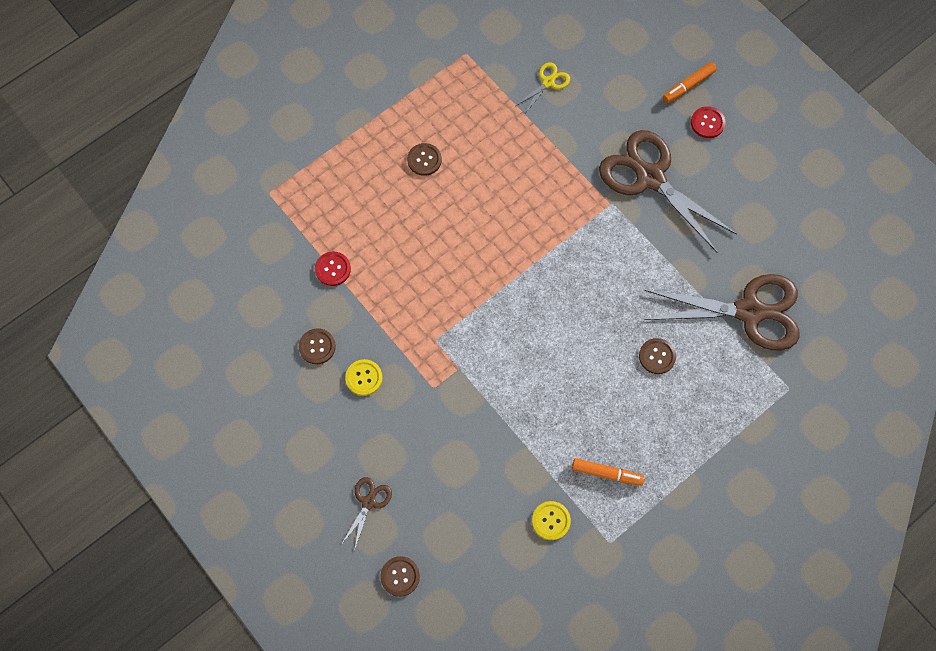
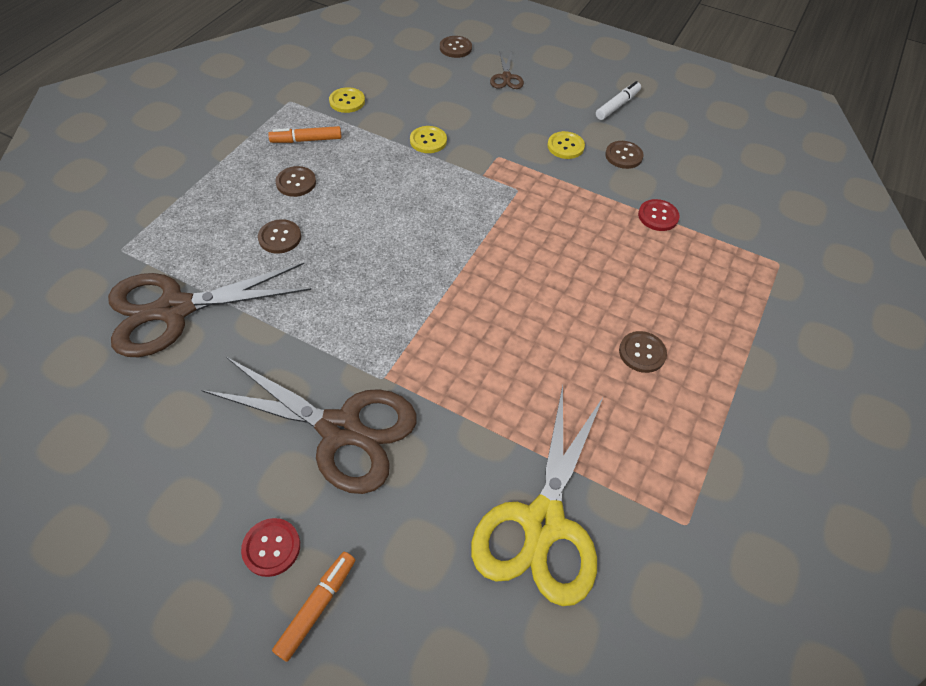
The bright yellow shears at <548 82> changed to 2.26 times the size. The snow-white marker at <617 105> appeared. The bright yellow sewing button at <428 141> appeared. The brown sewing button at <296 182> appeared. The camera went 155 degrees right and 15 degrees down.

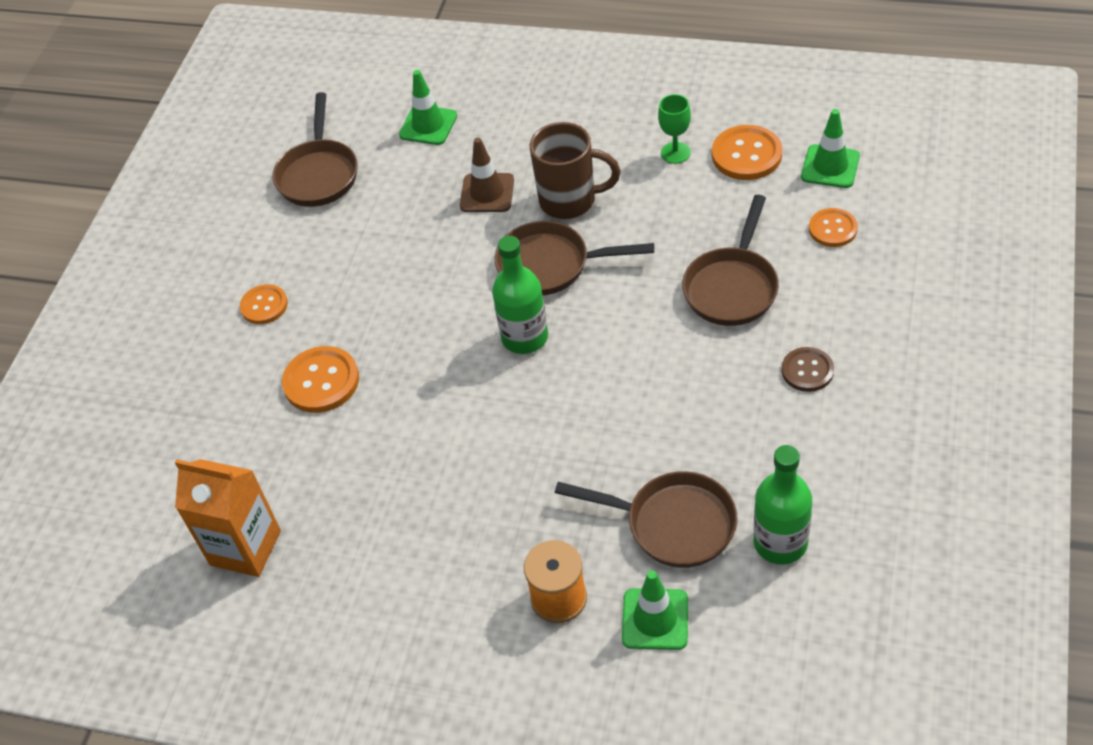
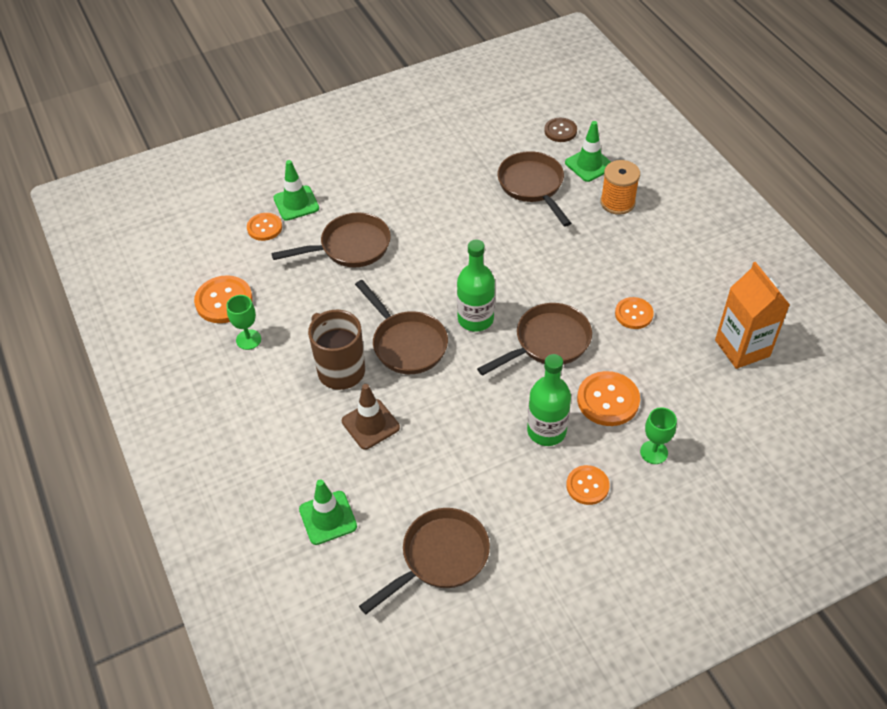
The green safety cone moved from <830 166> to <296 203>. The brown sewing button moved from <807 371> to <560 131>. The green flask moved from <780 542> to <546 431>. The orange sewing button at <633 314> appeared. The brown frying pan at <547 342> appeared. The green goblet at <654 452> appeared. The camera went 135 degrees left and 0 degrees up.

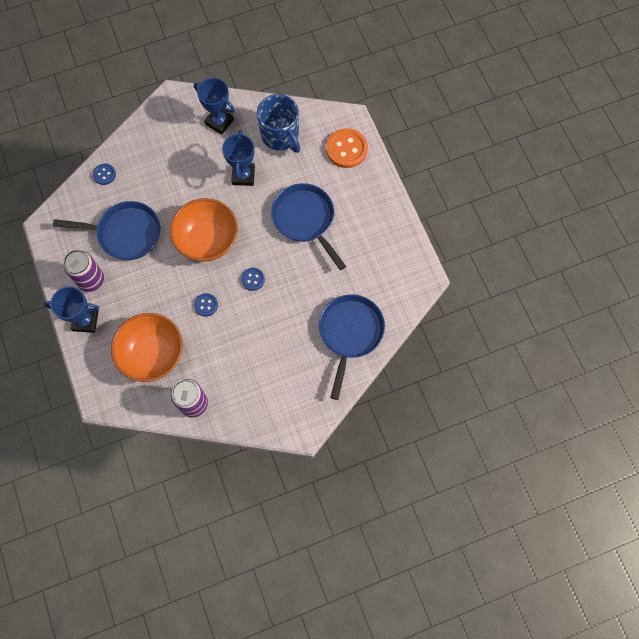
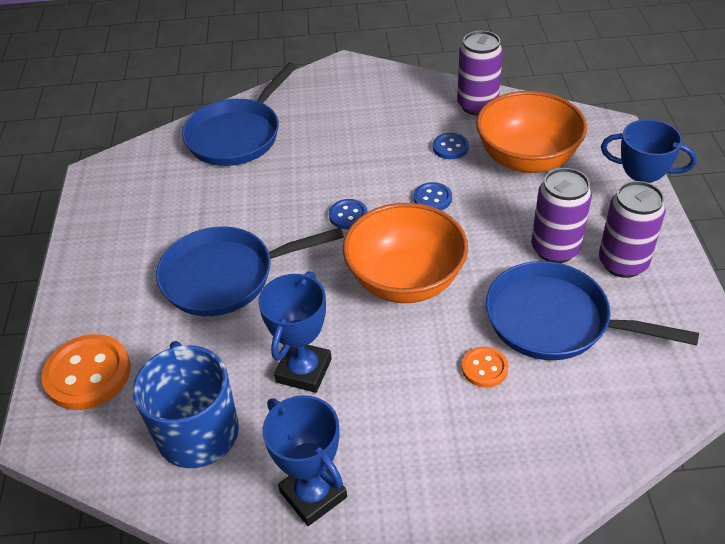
The cobalt sewing button moved from <104 174> to <450 147>. The cobalt frying pan at <305 220> turned 90 degrees clockwise. The royal purple soda can at <555 249> appeared. The orange sewing button at <484 368> appeared. The camera went 160 degrees left and 25 degrees down.

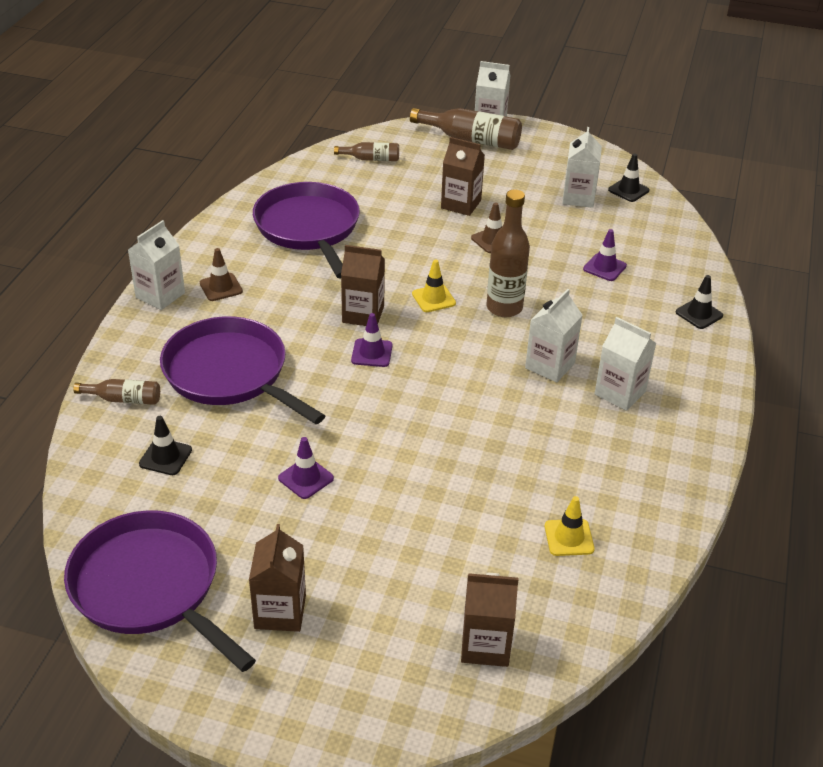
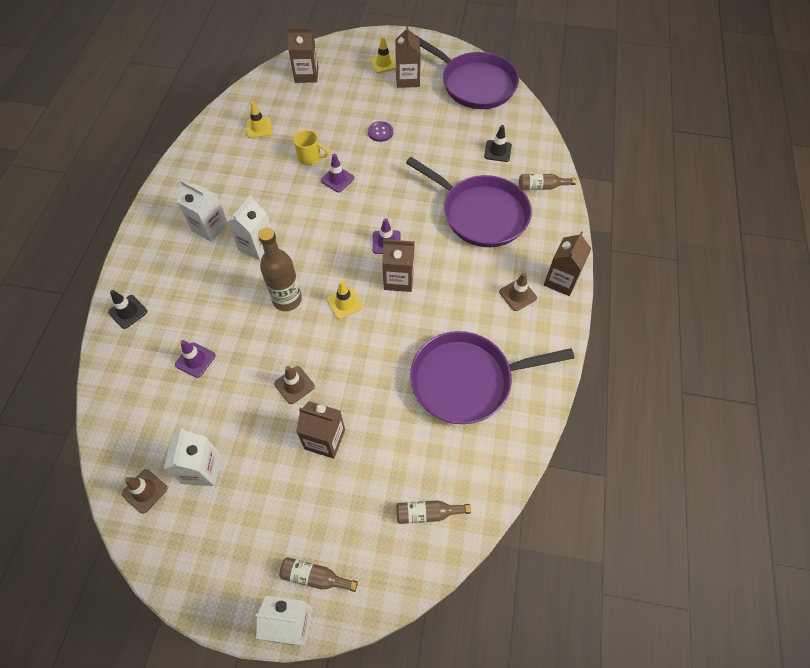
The brown flask at <471 139> changed to 0.56 times the size. The jet-black safety cone at <628 190> became the brown safety cone at <144 491>. The royal purple frying pan at <308 228> turned 105 degrees clockwise. The snow-white juice carton at <160 295> became the brown juice carton at <561 280>. The royal purple safety cone moved from <306 478> to <337 179>. The bright yellow safety cone at <383 63> appeared. The royal purple sewing button at <380 132> appeared. The bright yellow coffee mug at <310 157> appeared. The camera went 175 degrees right and 20 degrees up.

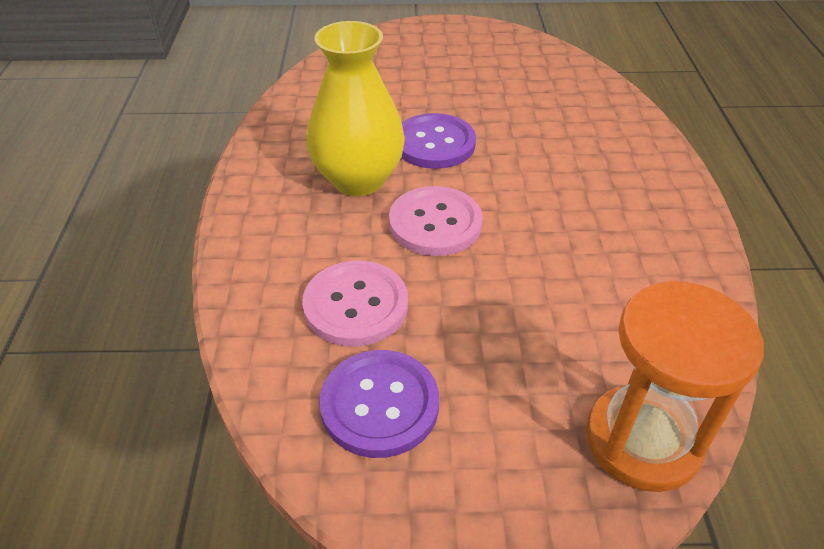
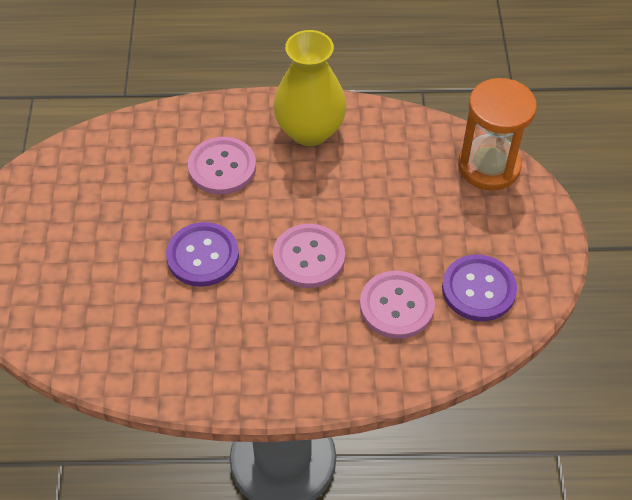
The bright yellow flower vase moved from <358 179> to <310 131>. The rose-pink sewing button at <222 167> appeared. The camera went 90 degrees left and 10 degrees up.

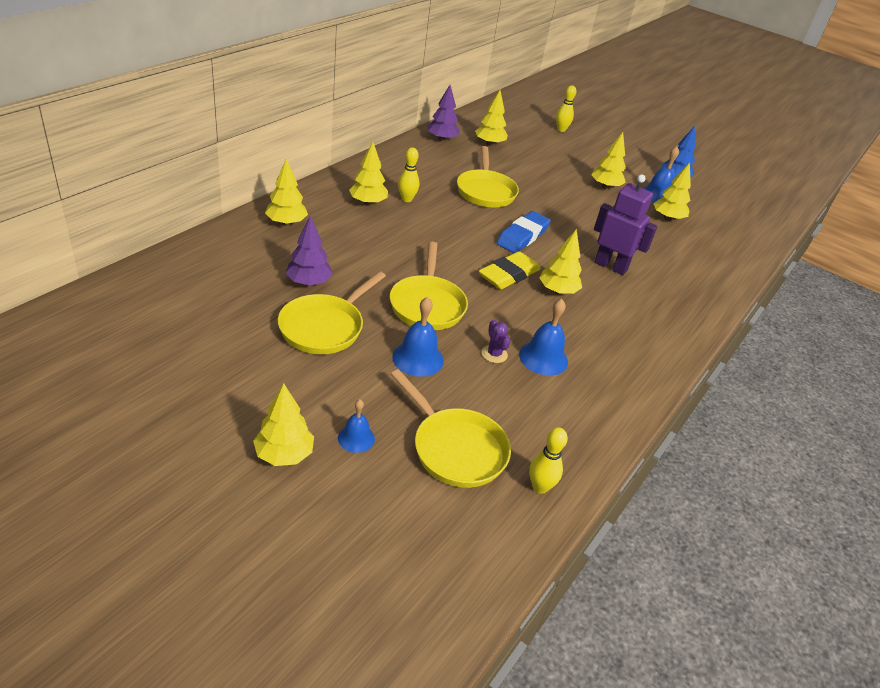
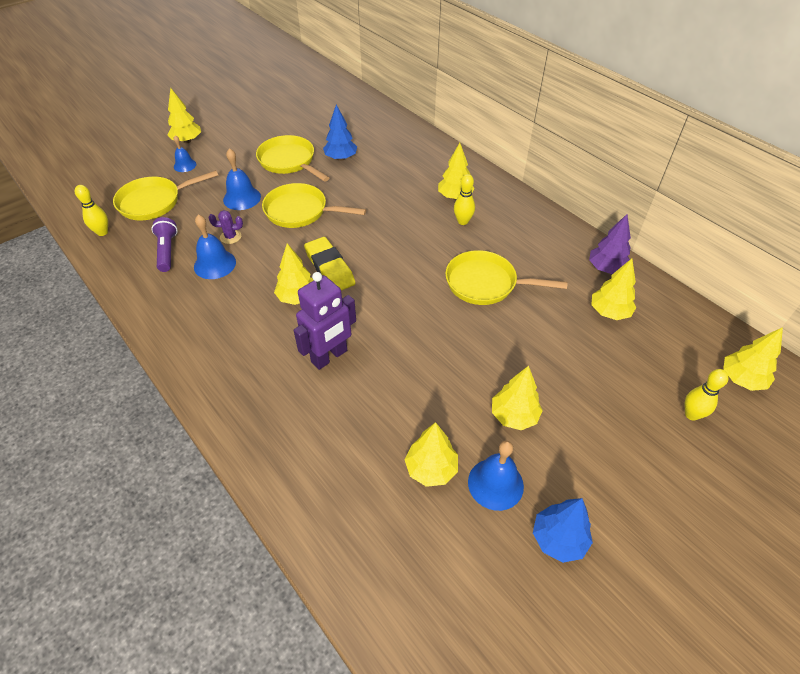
The bright yellow fir tree moved from <286 223> to <741 379>. The cobalt pencil eraser at <522 236> disappeared. The royal purple fir tree at <308 282> became the cobalt fir tree at <341 158>. The royal purple flashlight at <167 251> appeared. The camera went 110 degrees right and 10 degrees up.

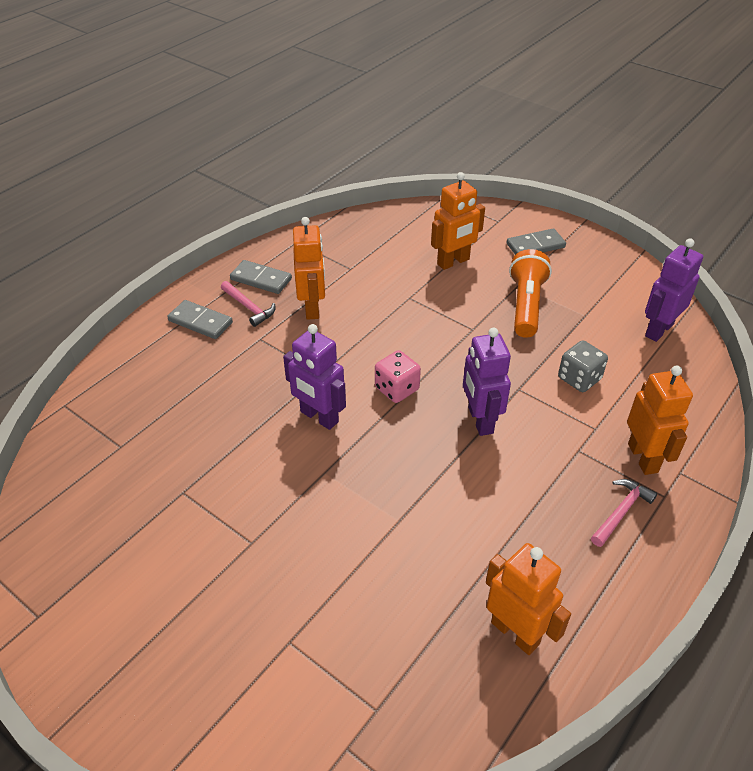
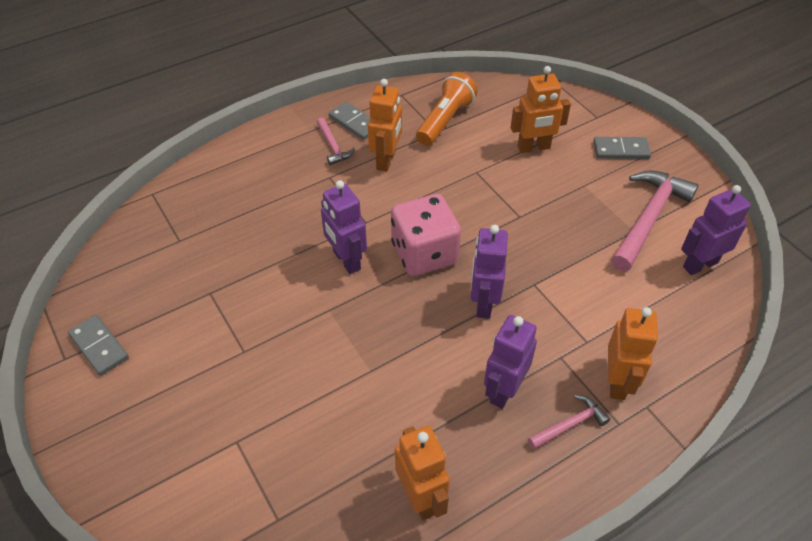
The orange flashlight moved from <526 305> to <445 120>. The gray domino piece moved from <200 322> to <99 347>. The gray die at <579 378> disappeared. The rose-pink die at <397 389> changed to 1.74 times the size. The rose-pink carpenter's hammer at <648 218> appeared. The royal purple robot figure at <503 390> appeared. The camera went 20 degrees right and 5 degrees up.

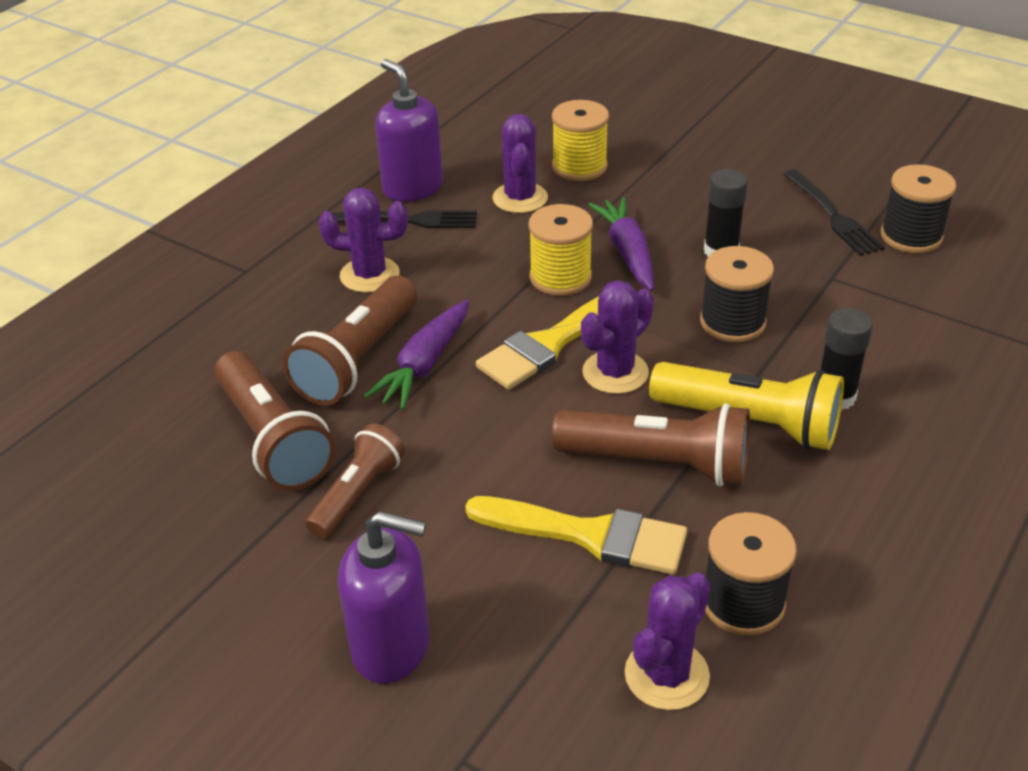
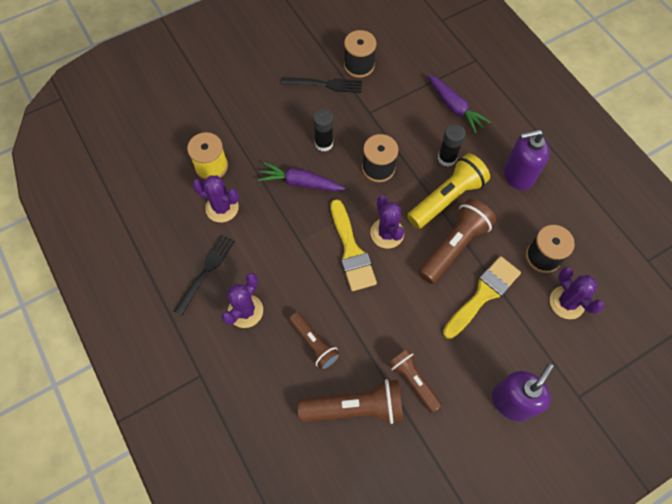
The royal purple pump bottle moved from <412 188> to <518 175>. The bright yellow bobbin at <560 277> disappeared. The brown flashlight at <357 359> changed to 0.64 times the size. The royal purple toy carrot moved from <424 365> to <454 107>. The camera went 65 degrees left and 25 degrees up.

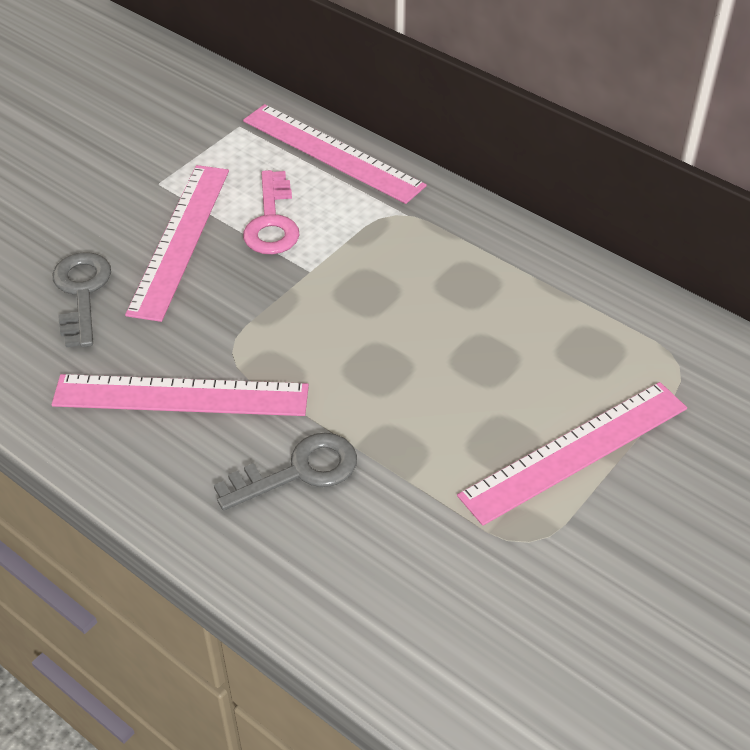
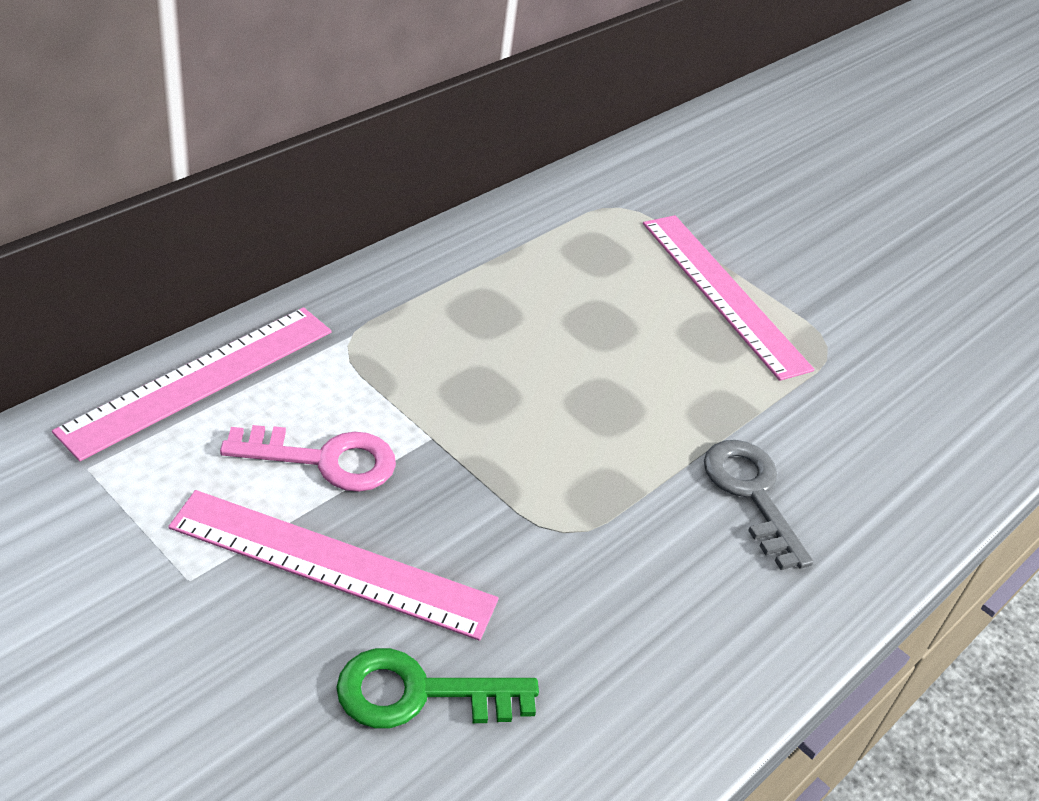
The gray door key at <81 293> became the green door key at <420 693>. The rose-pink measuring stick at <181 396> disappeared. The camera went 90 degrees left and 5 degrees down.

